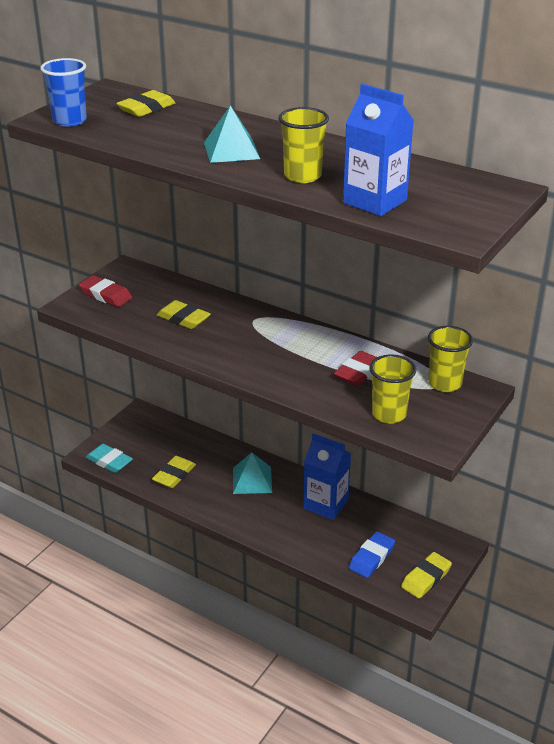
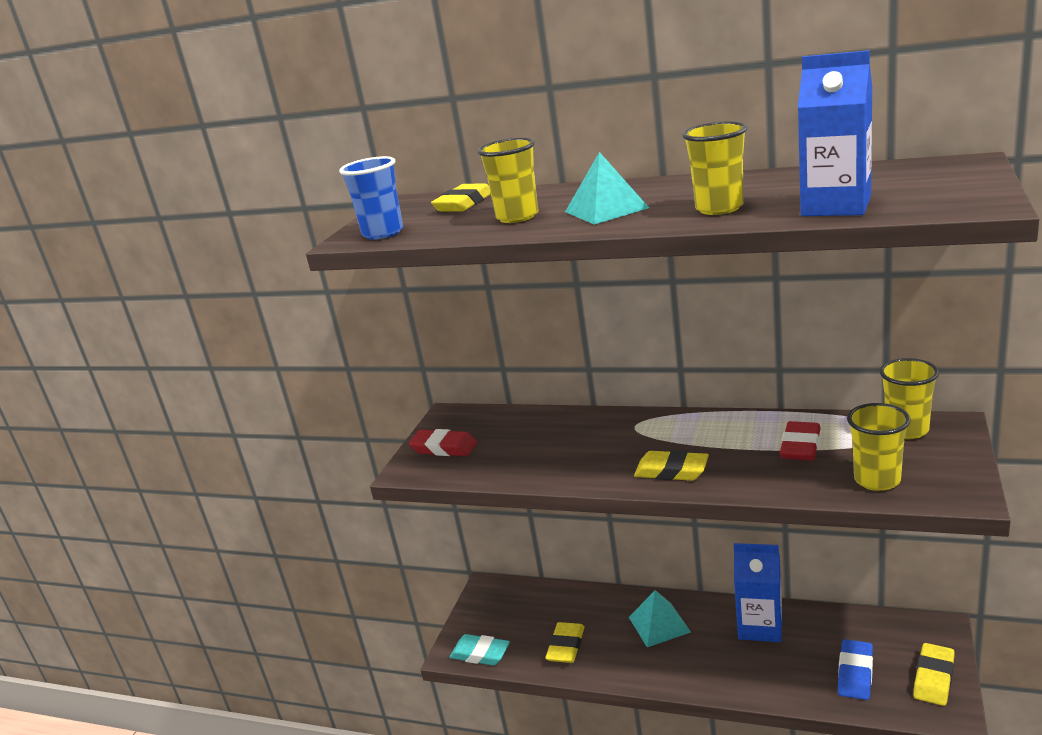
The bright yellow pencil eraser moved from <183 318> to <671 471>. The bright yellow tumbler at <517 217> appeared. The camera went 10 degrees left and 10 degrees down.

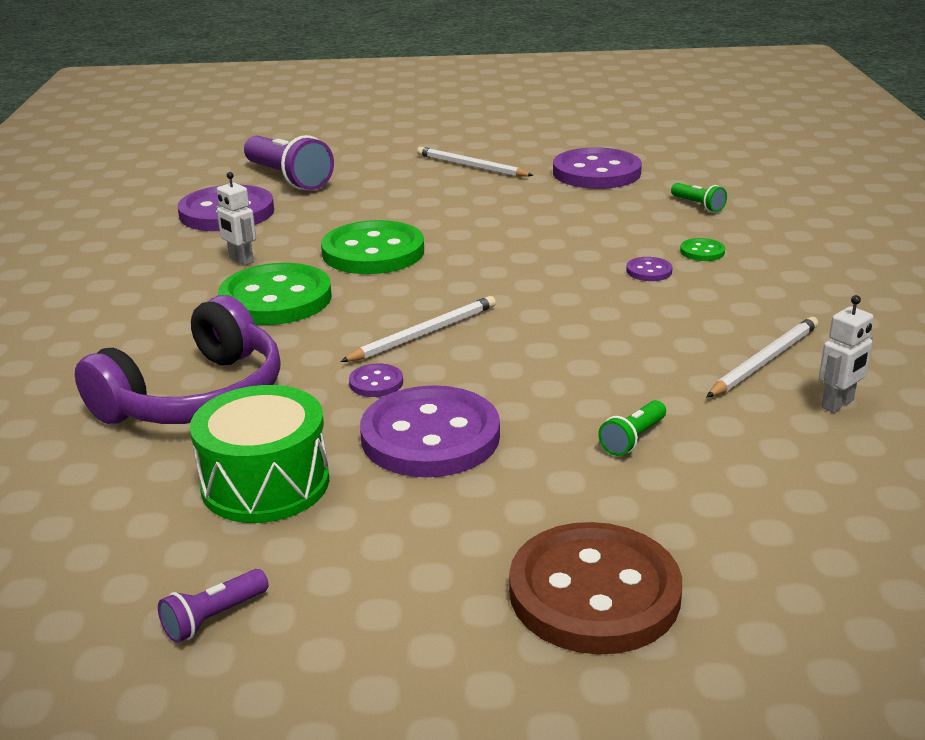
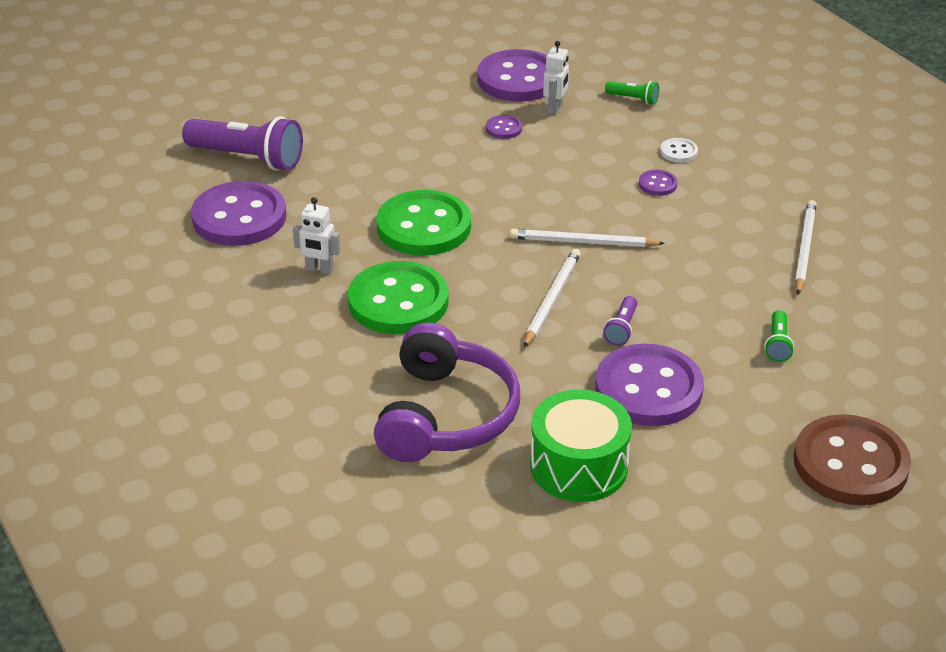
The snow-white pencil moved from <471 166> to <583 242>. The green sewing button at <702 252> became the snow-white sewing button at <678 152>. The snow-white robot figure moved from <838 404> to <555 108>. The royal purple sewing button moved from <376 383> to <503 128>. The royal purple flashlight moved from <213 618> to <621 329>. The camera went 30 degrees left and 10 degrees up.

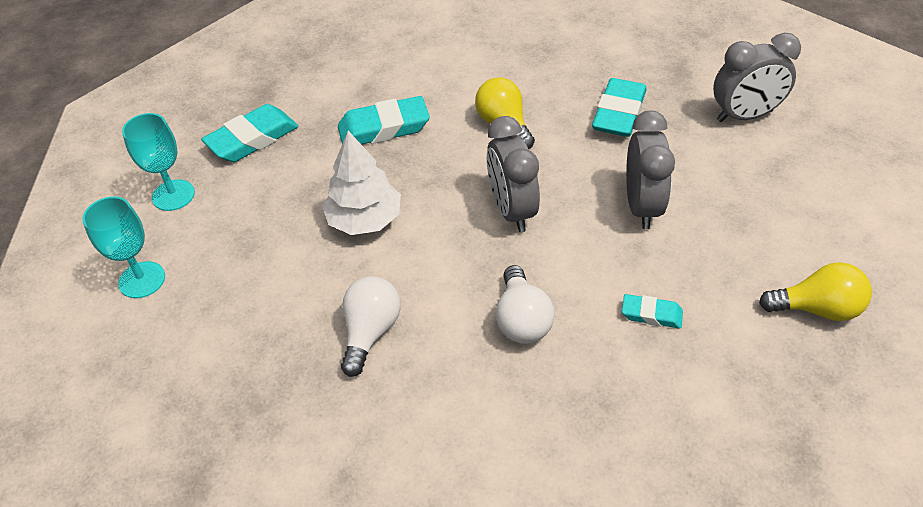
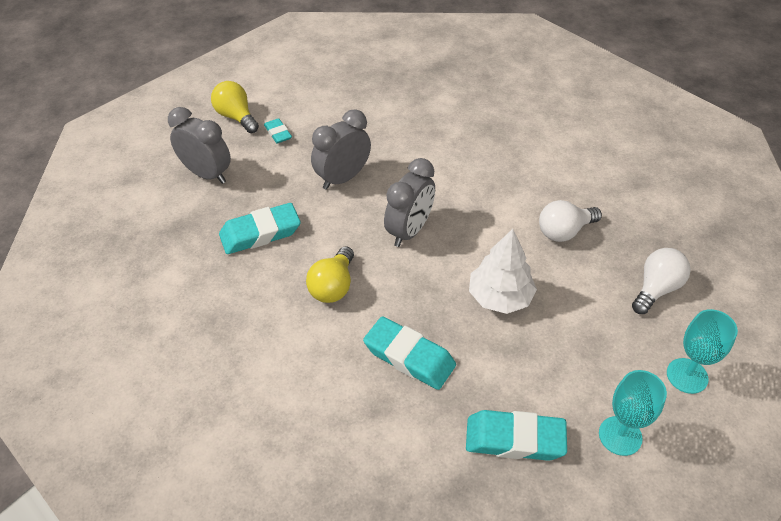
The bright yellow bulb moved from <817 308> to <236 117>. The snow-white bulb moved from <522 320> to <656 289>. The teal pencil eraser moved from <651 314> to <278 133>. The camera went 135 degrees left and 0 degrees up.

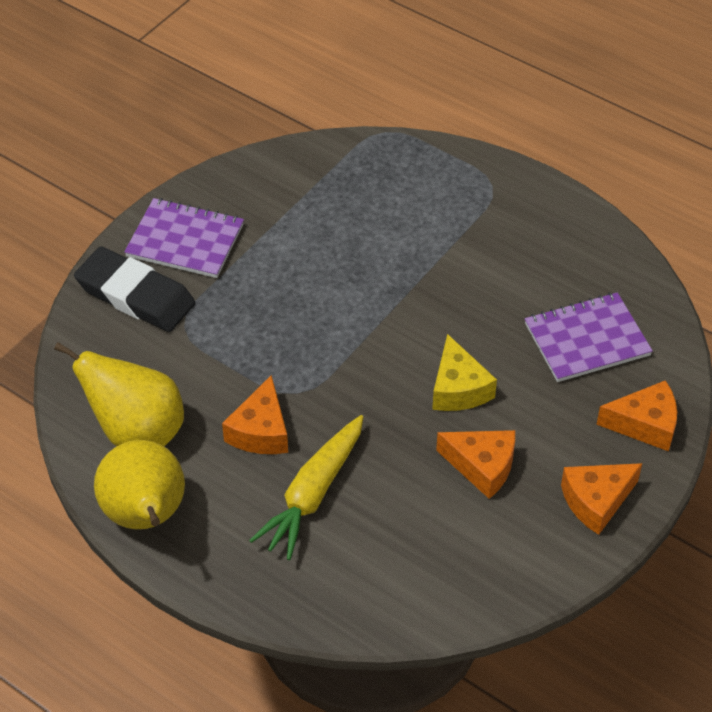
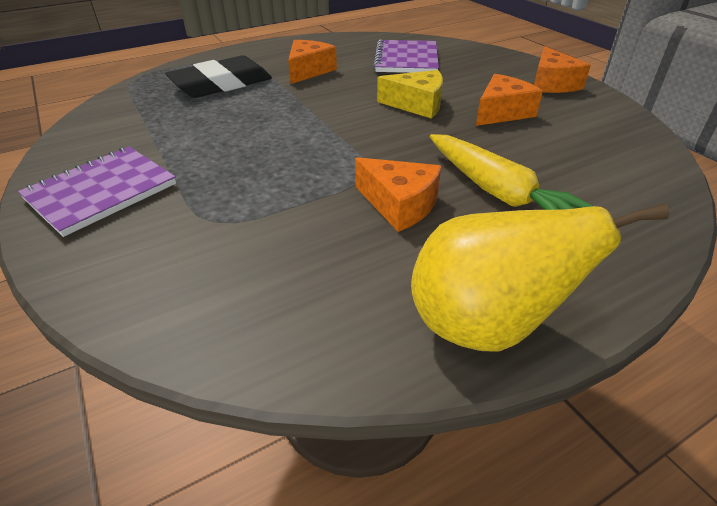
The jet-black pencil eraser moved from <135 295> to <221 84>. The bright yellow pear at <137 431> disappeared. The orange piece of cheese moved from <645 424> to <309 71>. The camera went 65 degrees left and 10 degrees down.

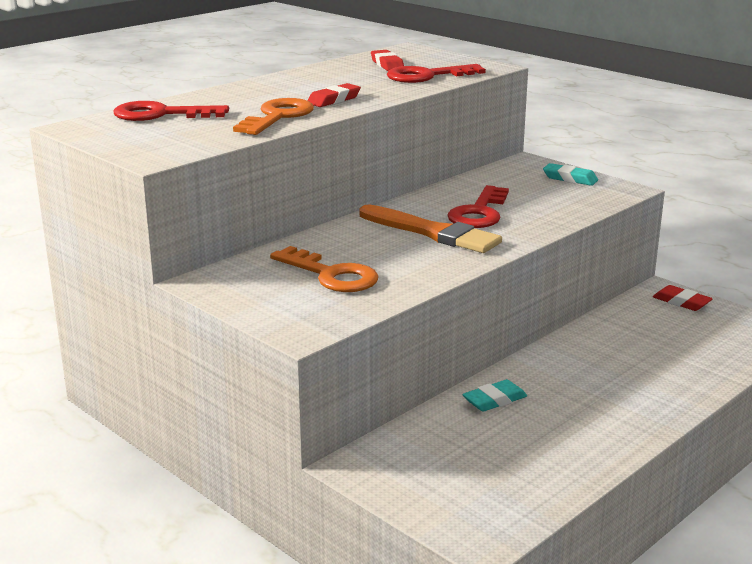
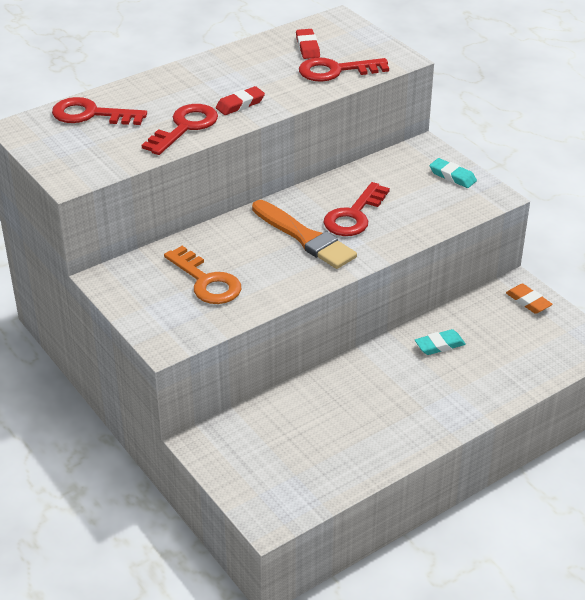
The orange door key at <278 117> became the scarlet door key at <185 127>. The scarlet pencil eraser at <681 302> became the orange pencil eraser at <528 301>. The teal pencil eraser moved from <494 400> to <439 345>. The camera went 10 degrees right and 15 degrees up.

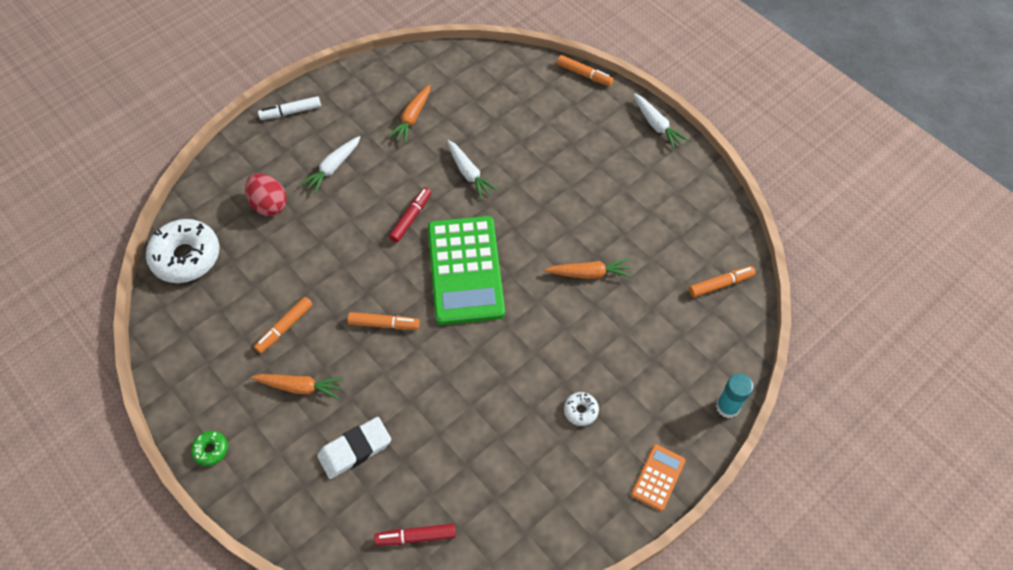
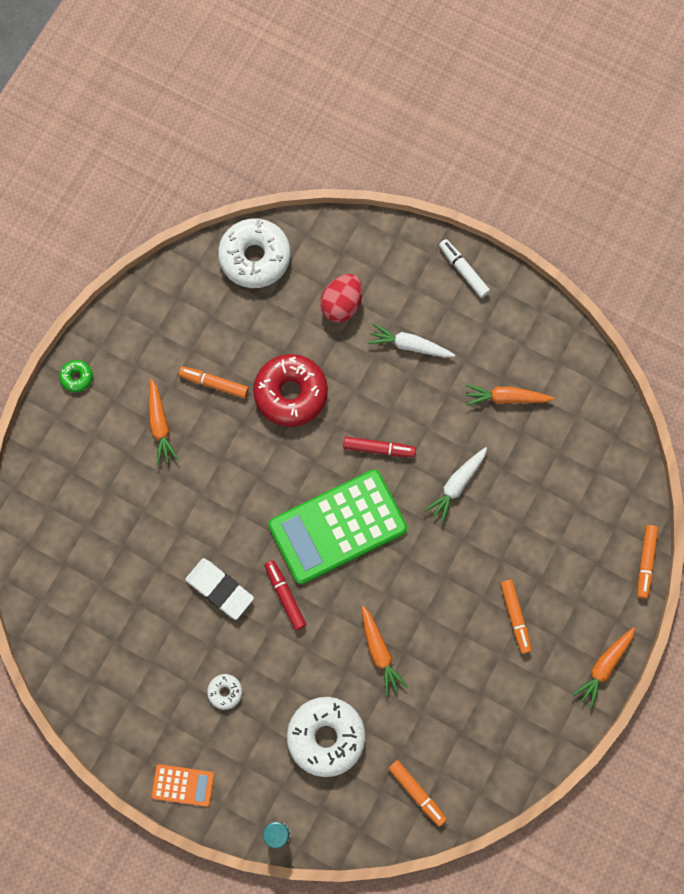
The snow-white toy carrot at <656 125> became the orange toy carrot at <604 667>. The orange marker moved from <384 324> to <515 617>. The snow-white pencil eraser moved from <355 449> to <220 589>. The scarlet marker moved from <416 537> to <285 596>. The scarlet glazed donut at <291 393> appeared. The snow-white glazed donut at <326 737> appeared. The camera went 70 degrees right and 15 degrees up.

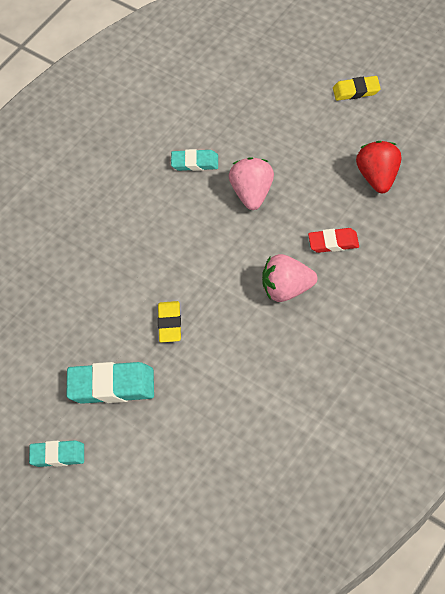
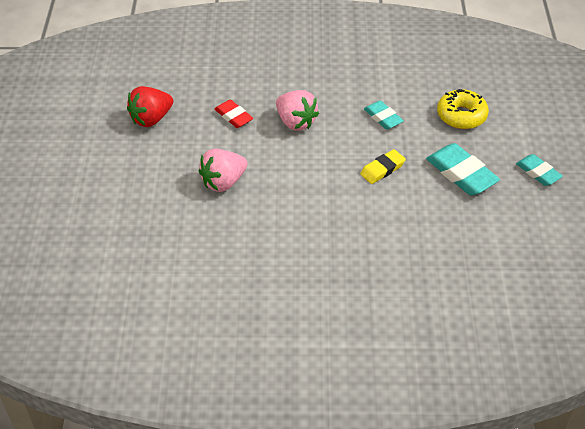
The bright yellow pencil eraser at <356 91> disappeared. The teal pencil eraser moved from <195 162> to <383 117>. The bright yellow glazed donut at <461 115> appeared. The camera went 130 degrees left and 10 degrees down.

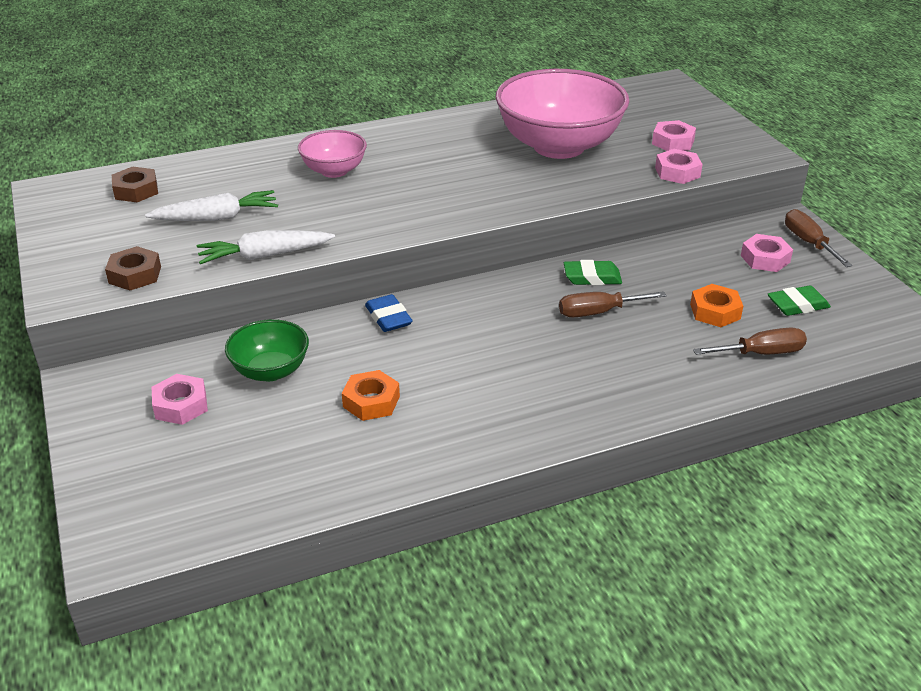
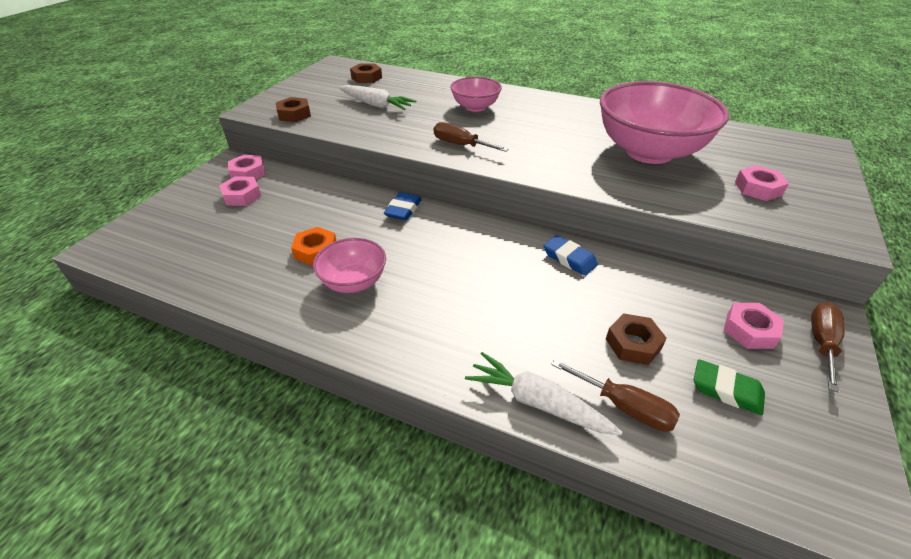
The rose-pink hex nut moved from <677 172> to <248 173>. The snow-white toy carrot moved from <264 255> to <537 402>. The green pencil eraser at <592 277> became the cobalt pencil eraser at <569 259>. The orange hex nut at <715 311> became the brown hex nut at <633 344>. The brown hand screwdriver moved from <598 312> to <461 145>. The green bowl at <270 371> disappeared. The rose-pink bowl at <354 282> appeared. The camera went 45 degrees right and 5 degrees up.

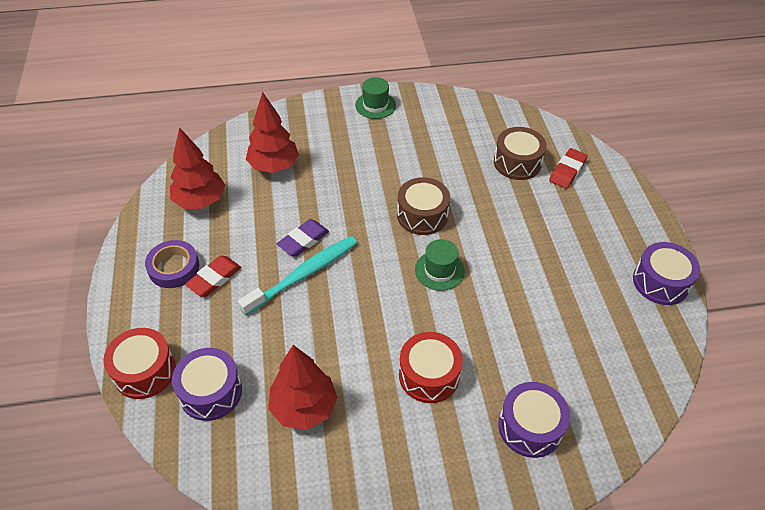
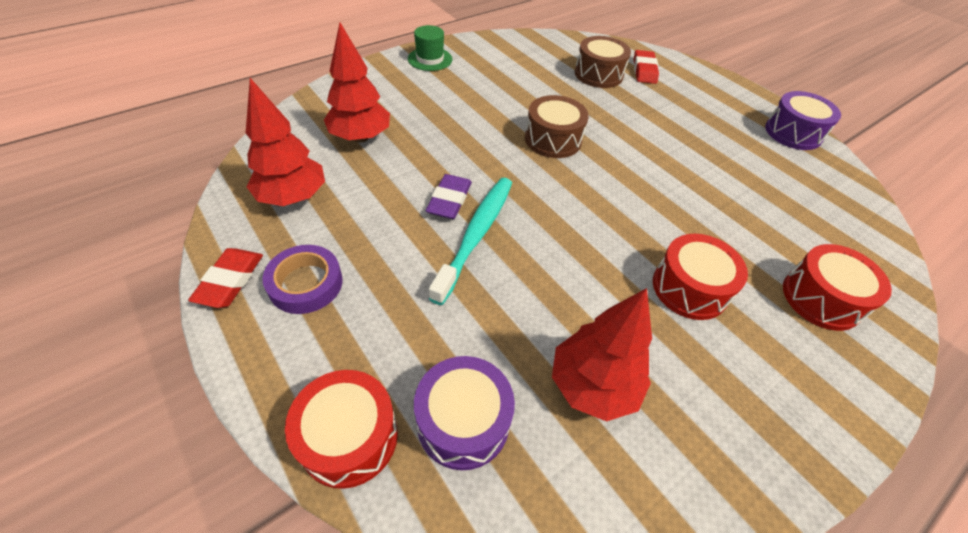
The green tall hat at <439 270> disappeared. The scarlet pencil eraser moved from <214 278> to <230 280>. The royal purple snare drum at <530 427> became the scarlet snare drum at <821 298>. The camera went 30 degrees left and 0 degrees up.

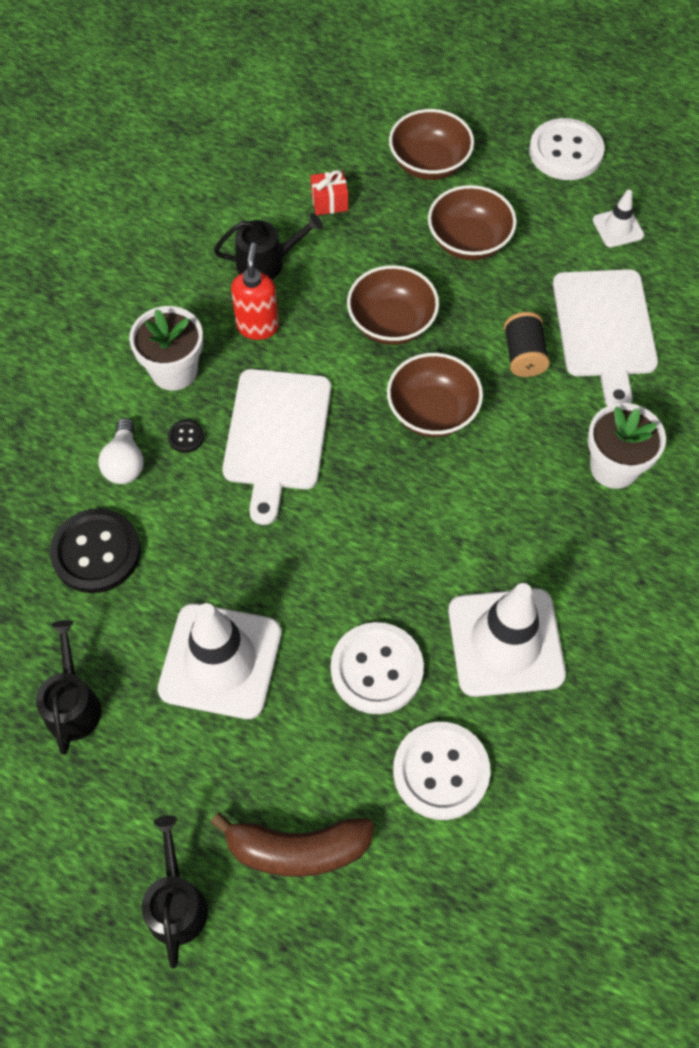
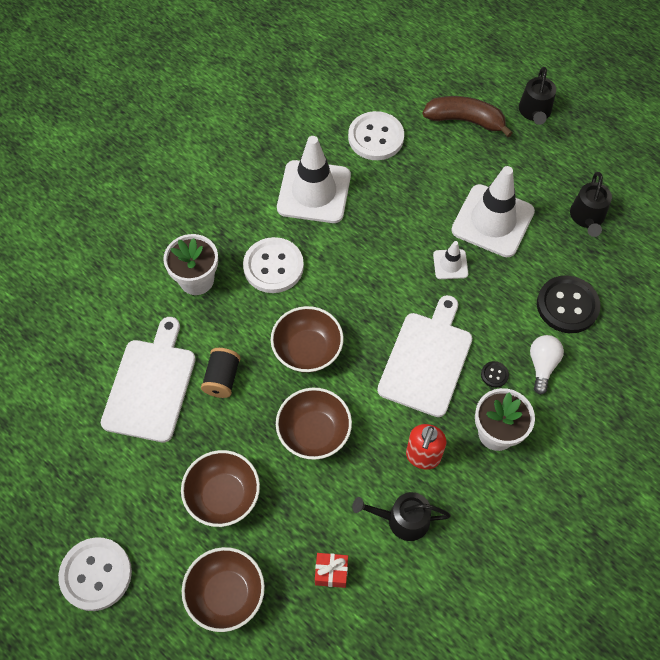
The snow-white safety cone moved from <618 228> to <450 264>. The snow-white sewing button moved from <376 669> to <273 266>. The camera went 165 degrees left and 0 degrees up.

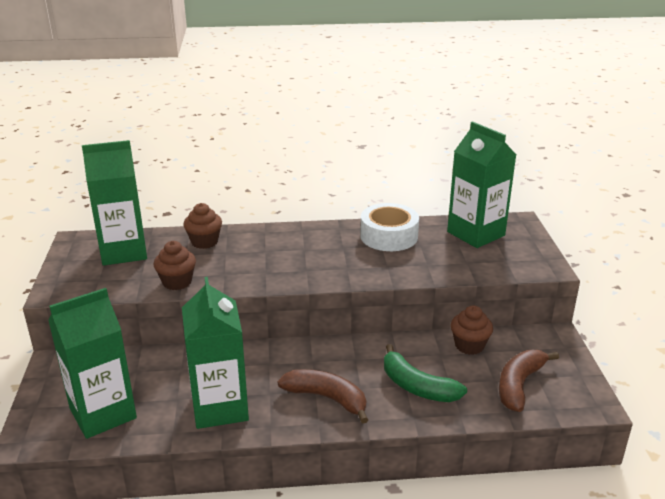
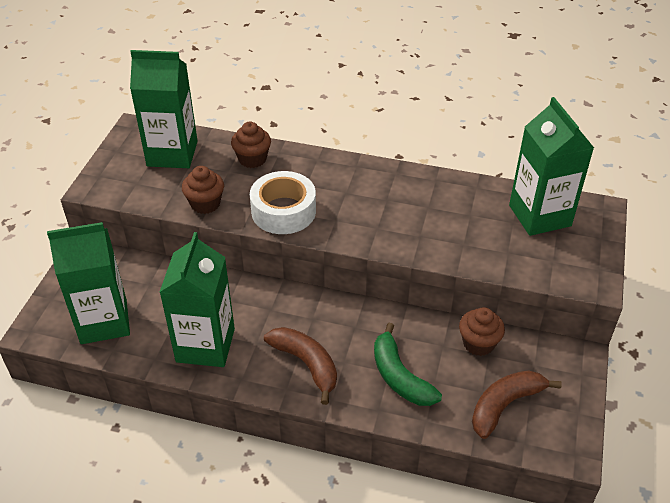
The snow-white sticky tape moved from <389 236> to <283 211>. The camera went 20 degrees right and 15 degrees up.

